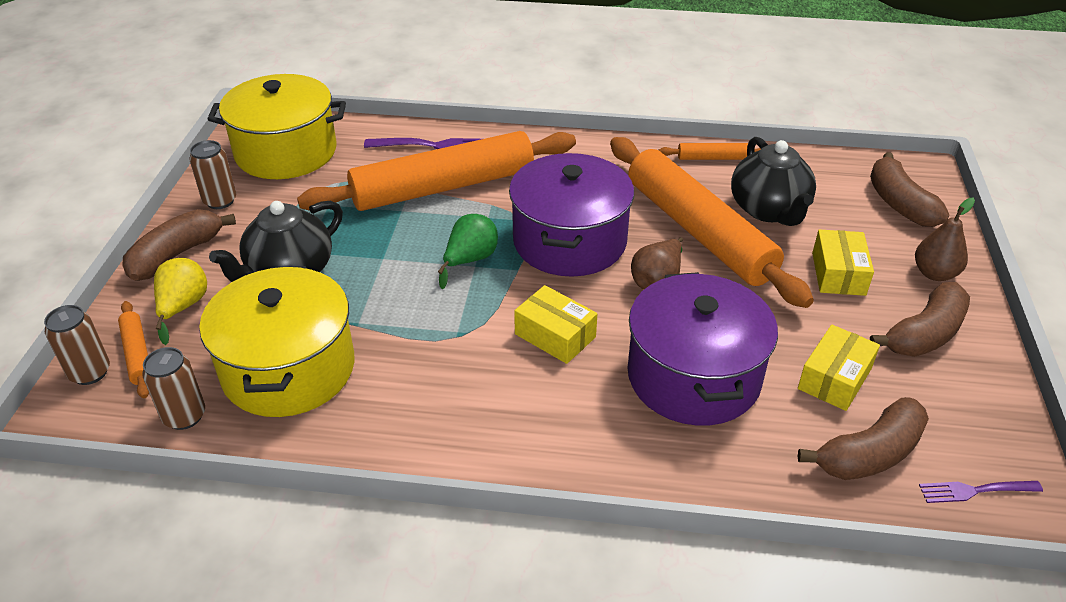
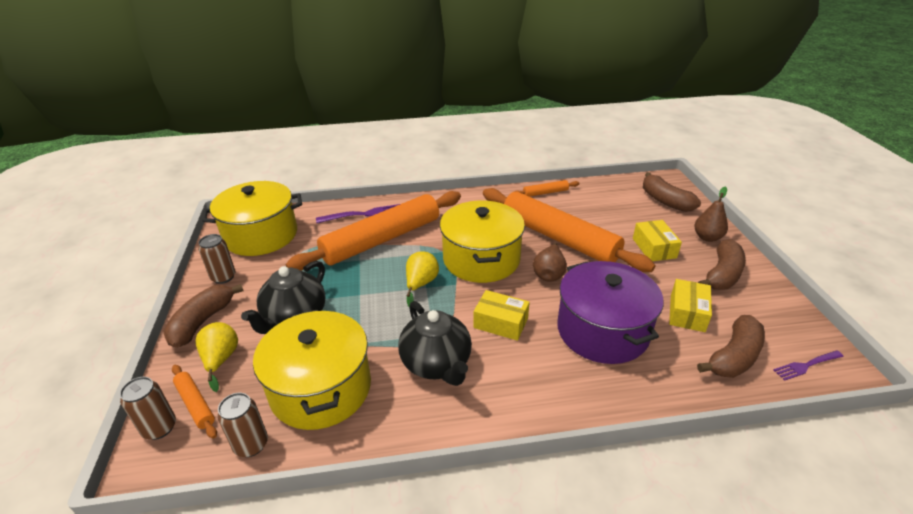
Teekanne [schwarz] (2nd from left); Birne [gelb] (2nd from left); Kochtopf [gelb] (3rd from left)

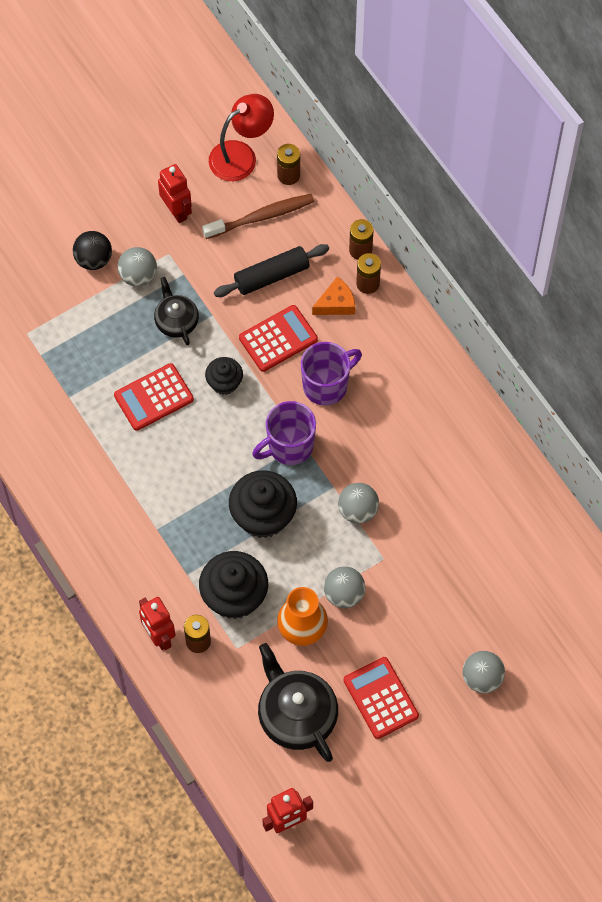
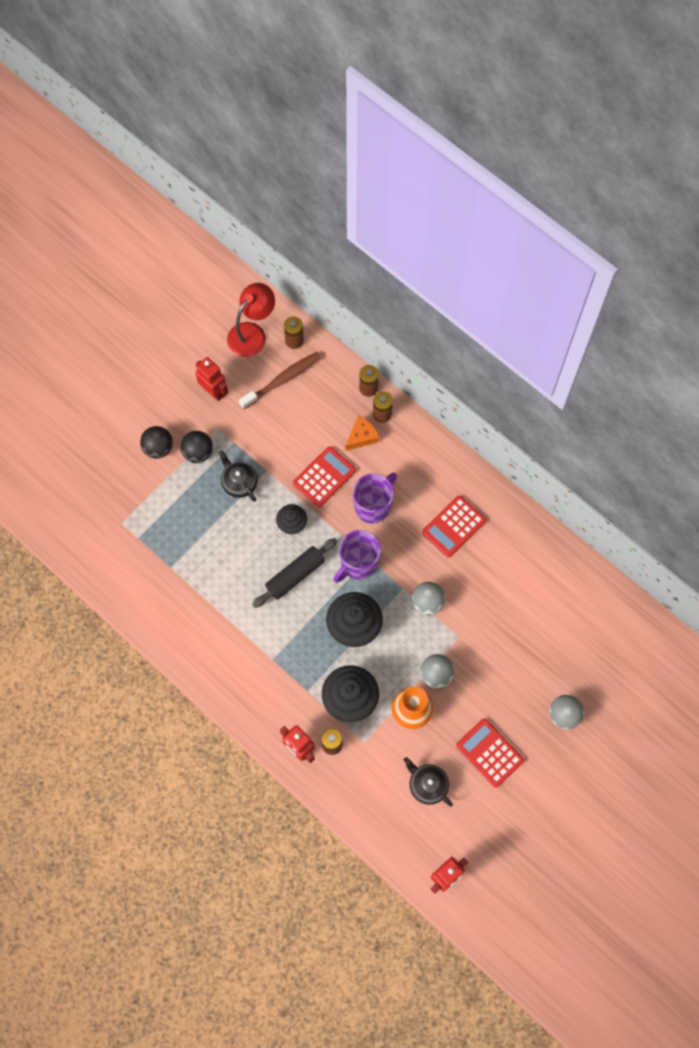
Taschenrechner [rot] (2nd from left); Nudelholz [schwarz]; Ball [schwarz] (2nd from left); Teekanne [schwarz] (2nd from left)

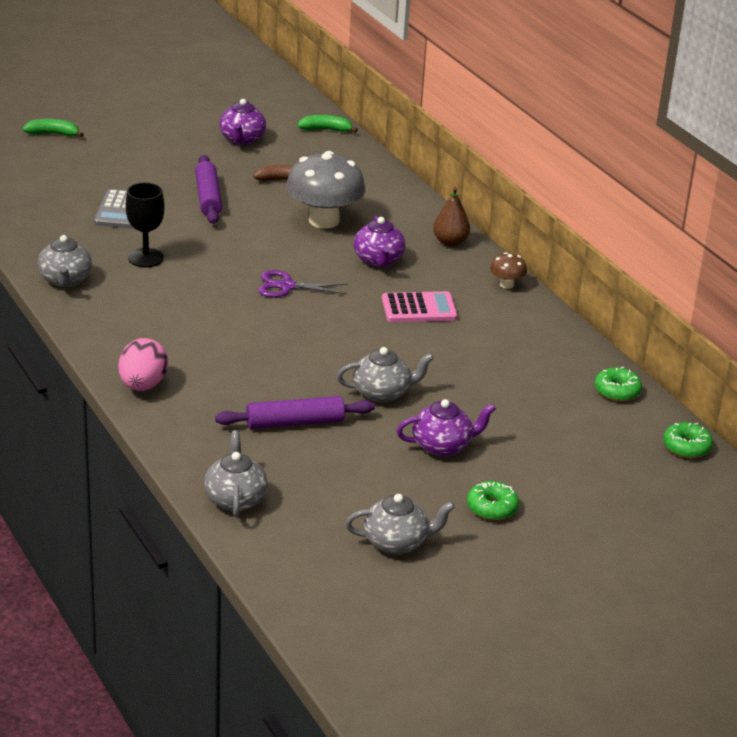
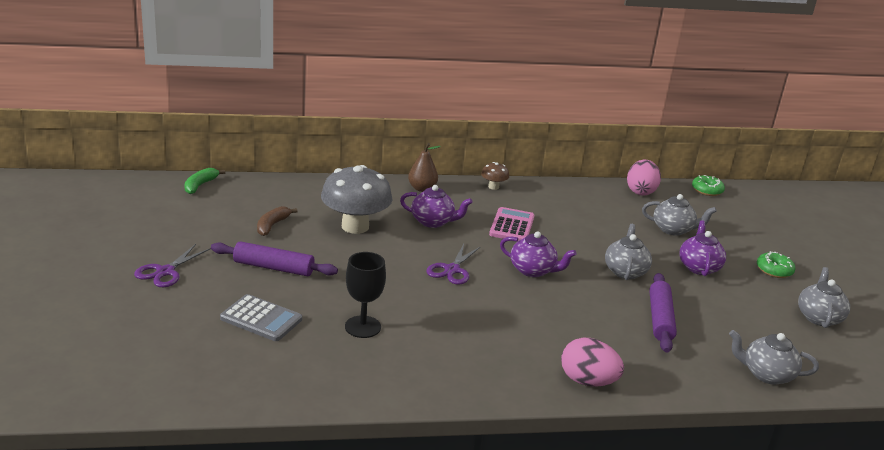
Banane [grün] (1st from left in the first image); Schere [lila] (1st from left); Teekanne [grau] (2nd from left); Teekanne [lila] (2nd from left); Ei [rosa] (2nd from left)

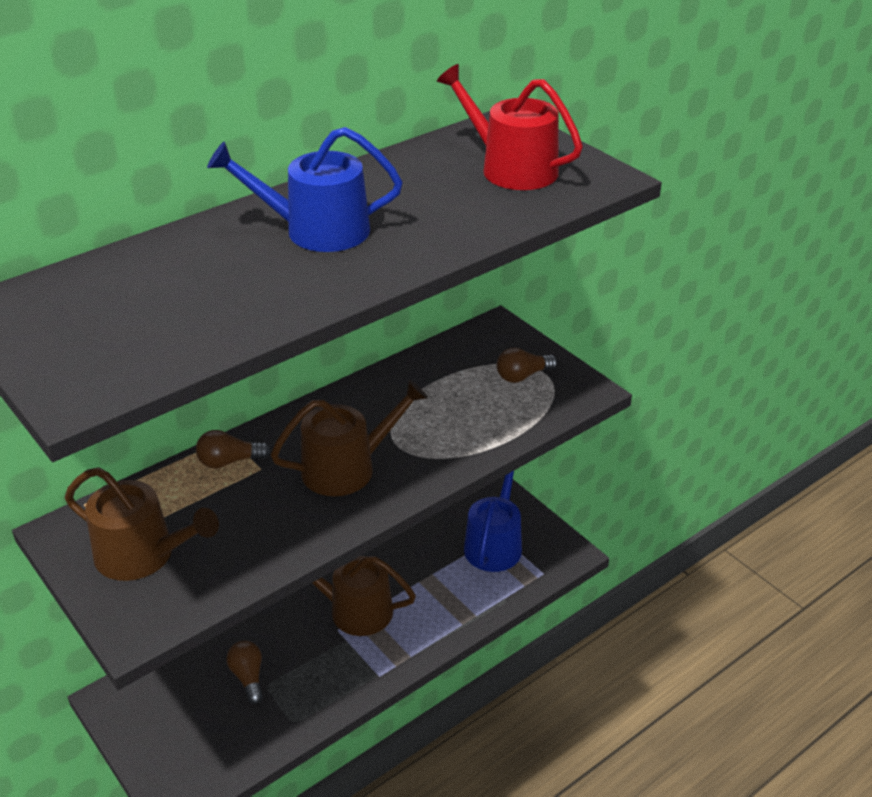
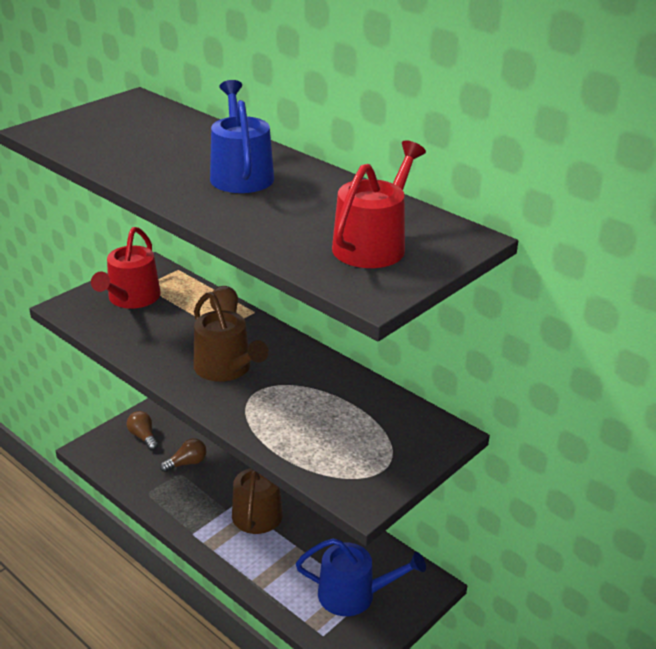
Glühbirne [braun] (1st from left); Gießkanne [rot] (1st from left)

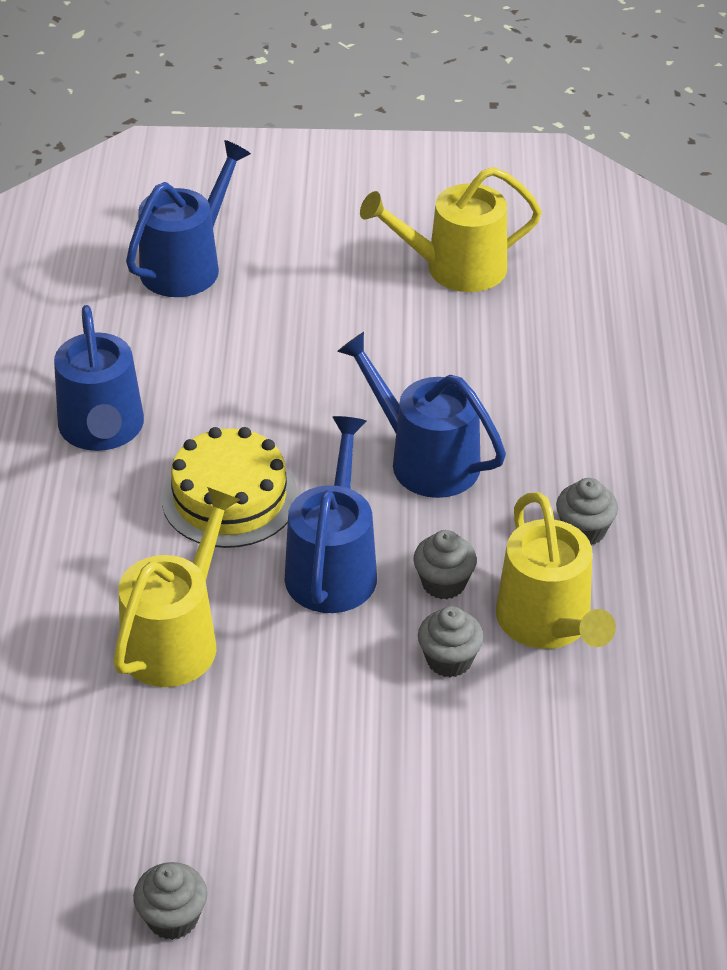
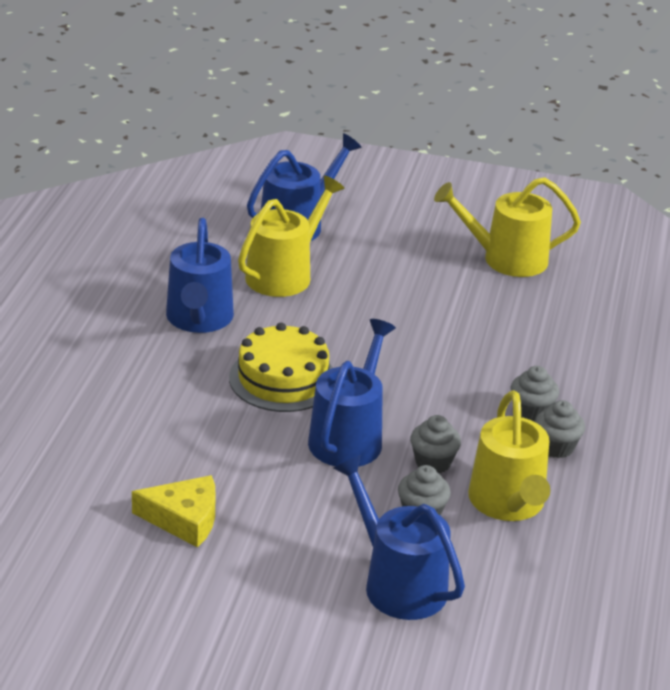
Käse [gelb]; Gießkanne [gelb] (1st from left); Muffin [grau] (3rd from left); Gießkanne [blau] (4th from left)

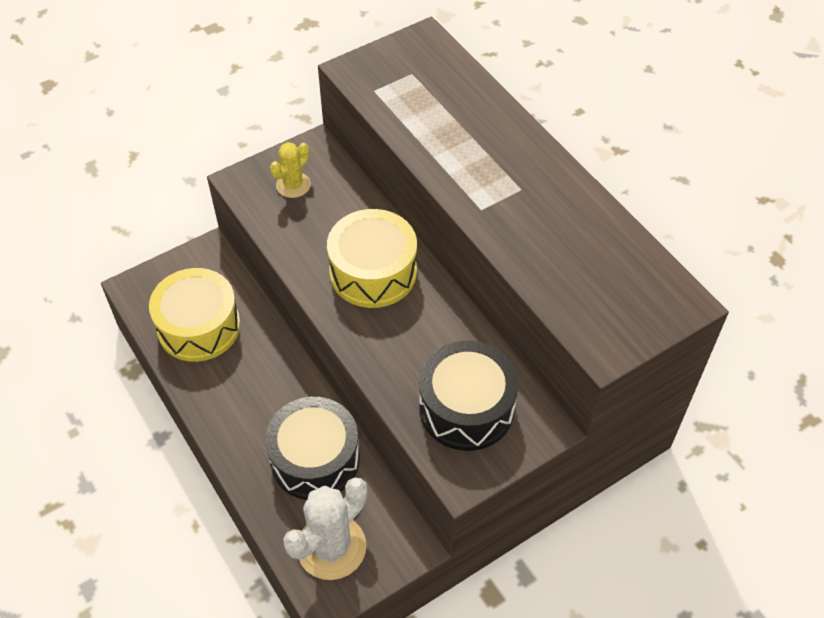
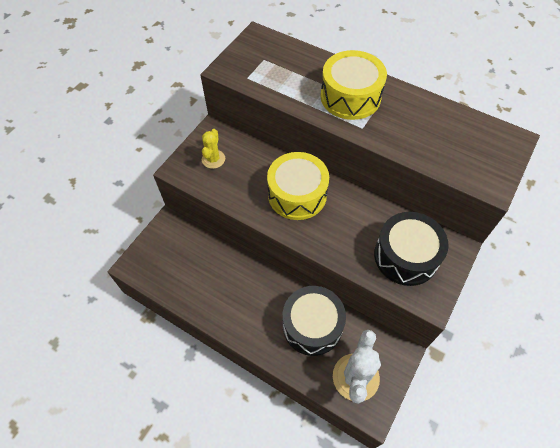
Trommel [gelb] (2nd from left)

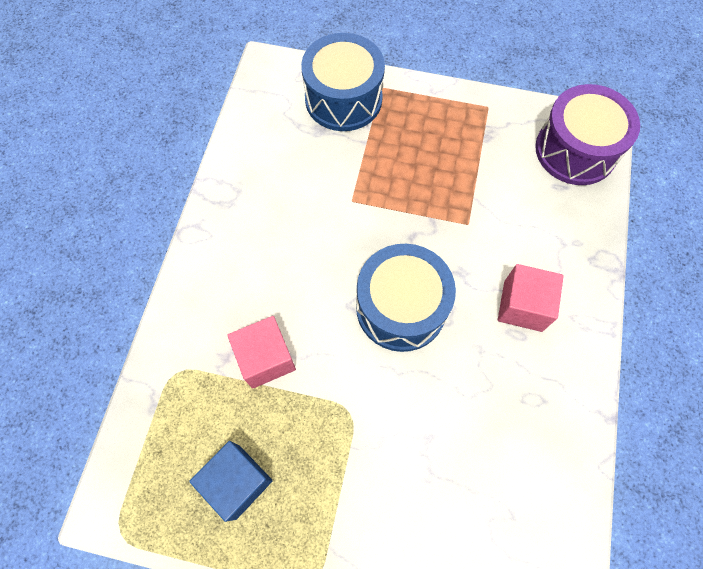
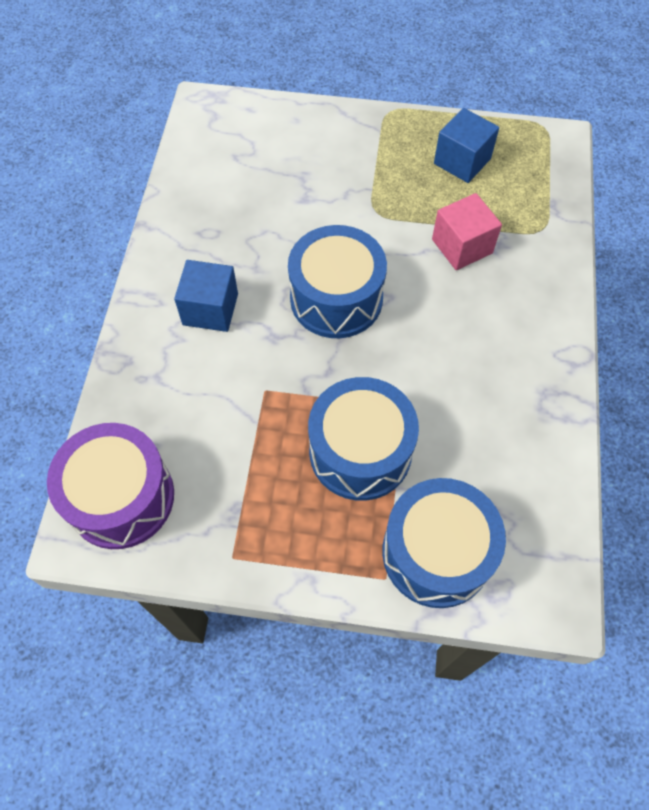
Trommel [blau] (2nd from left); Kubus [blau] (1st from left)

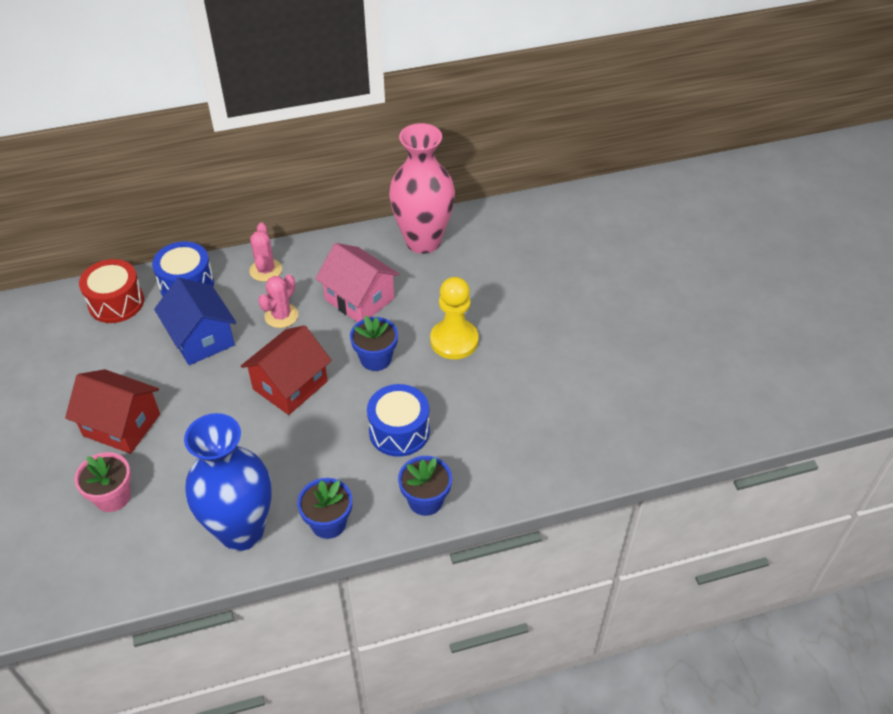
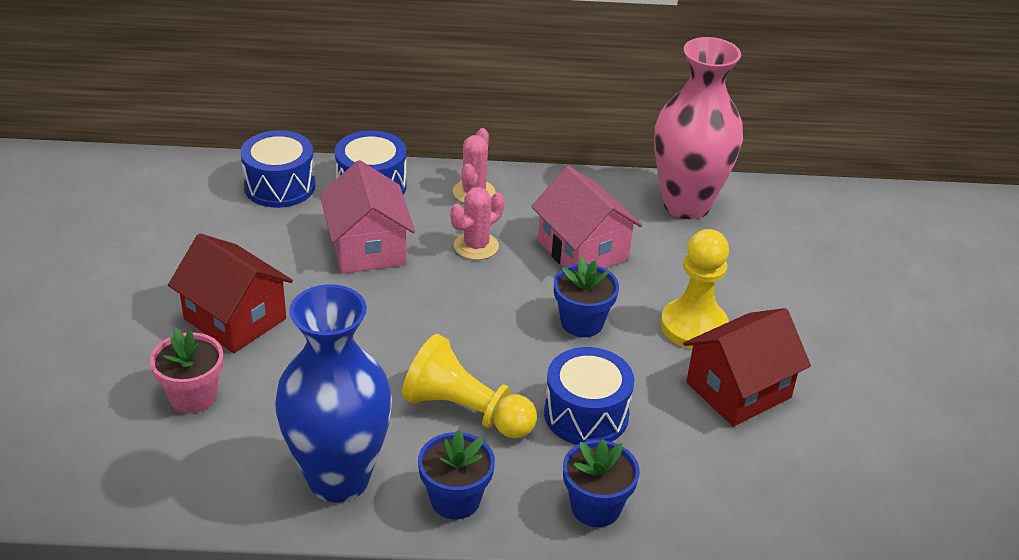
Bauer [gelb] (1st from left); Haus [rot] (2nd from left); Trommel [blau] (1st from left); Haus [rosa] (1st from left)

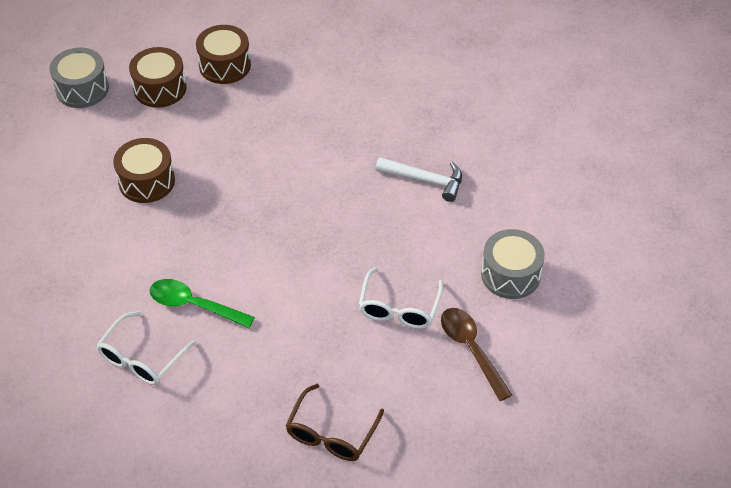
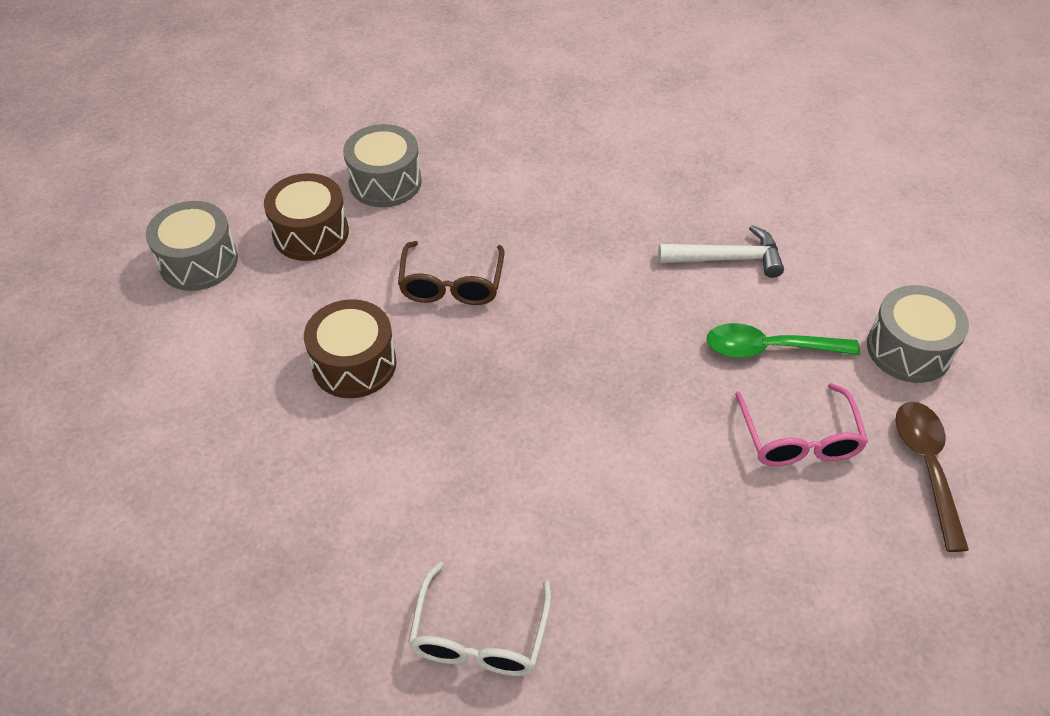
Löffel [grün]; Brille [braun]; Trommel [grau] (2nd from left); Brille [rosa]; Löffel [braun]

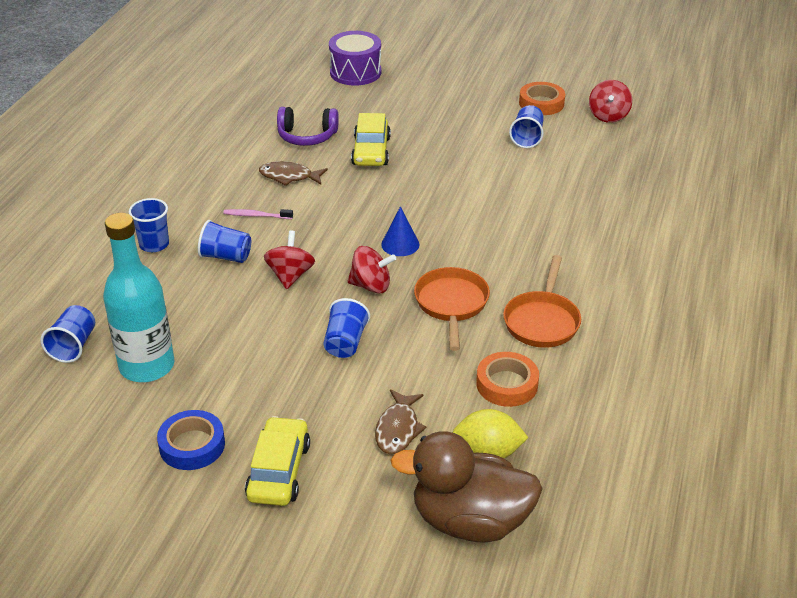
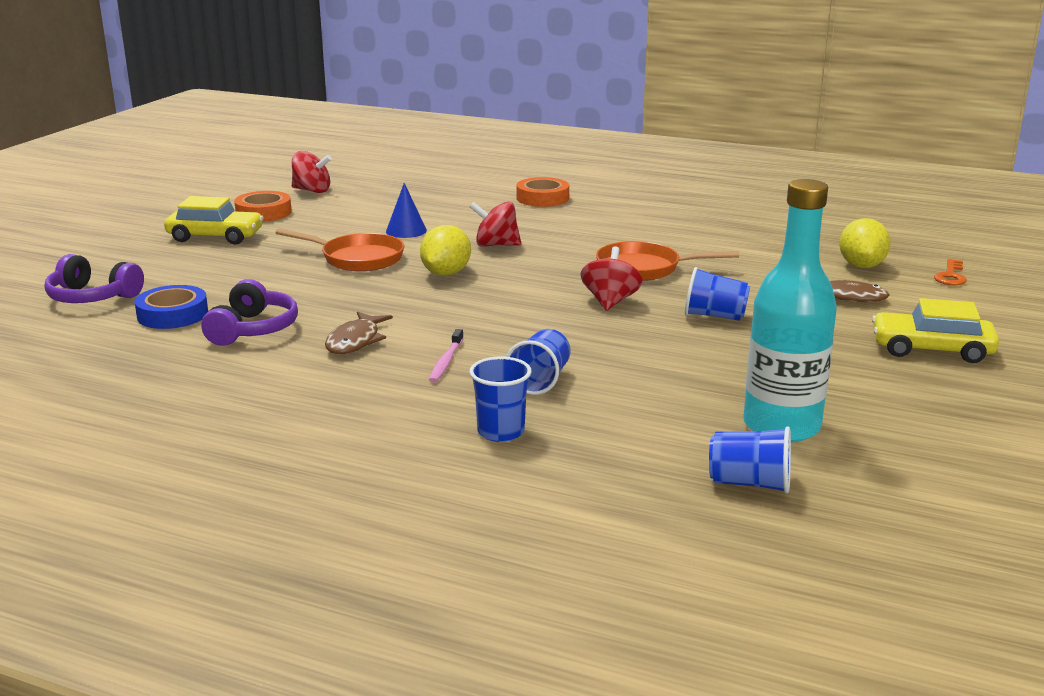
Becher [blau] (5th from left in the first image); Zitrone [gelb] (1st from left); Klebeband [blau]; Kreisel [rot] (2nd from left); Auto [gelb] (1st from left); Kegel [blau]; Klebeband [orange] (2nd from left); Pfanne [orange] (1st from left); Kopfhörer [lila] (1st from left); Schlüssel [orange]

